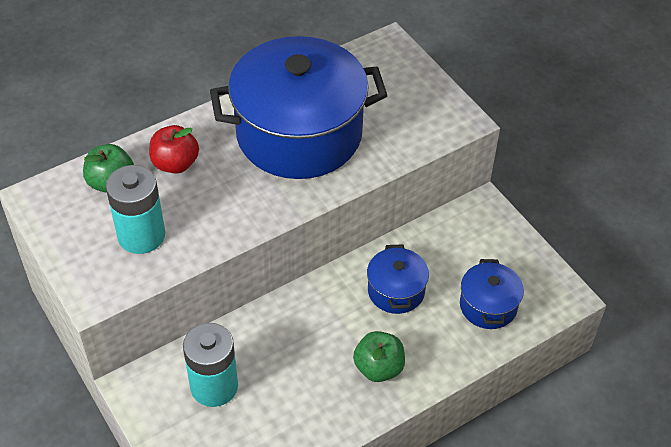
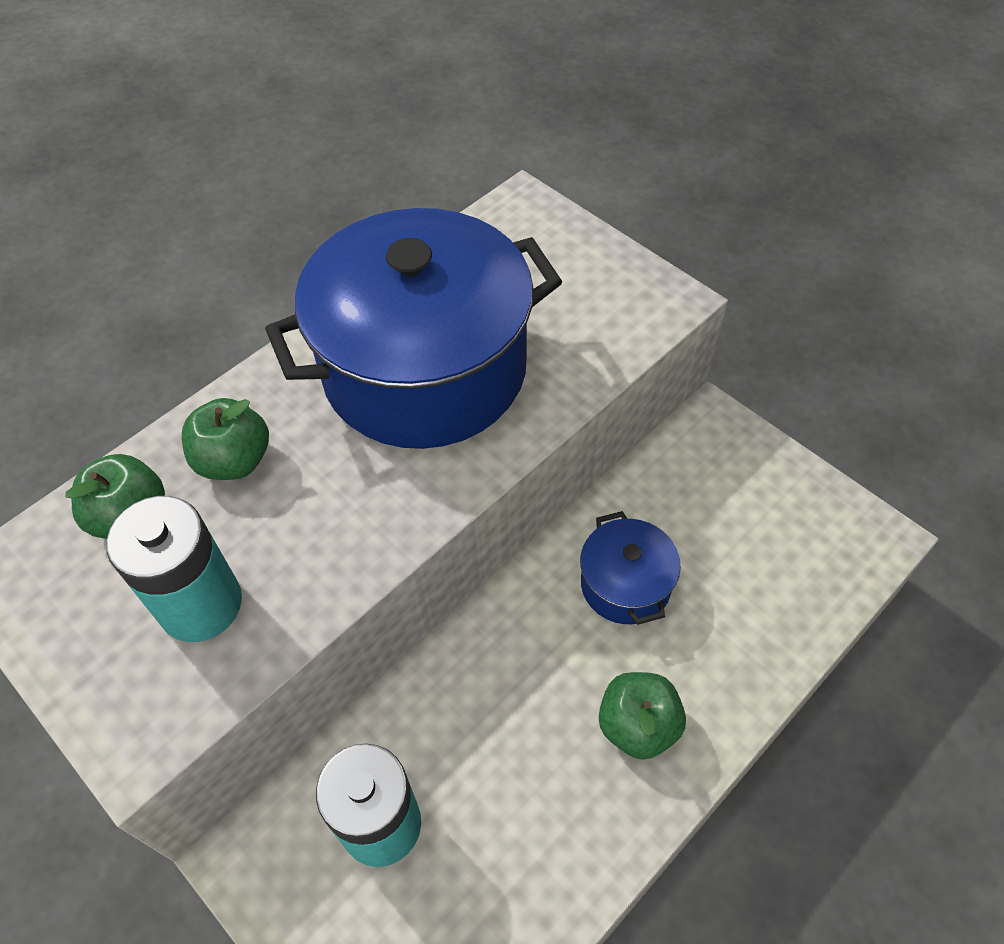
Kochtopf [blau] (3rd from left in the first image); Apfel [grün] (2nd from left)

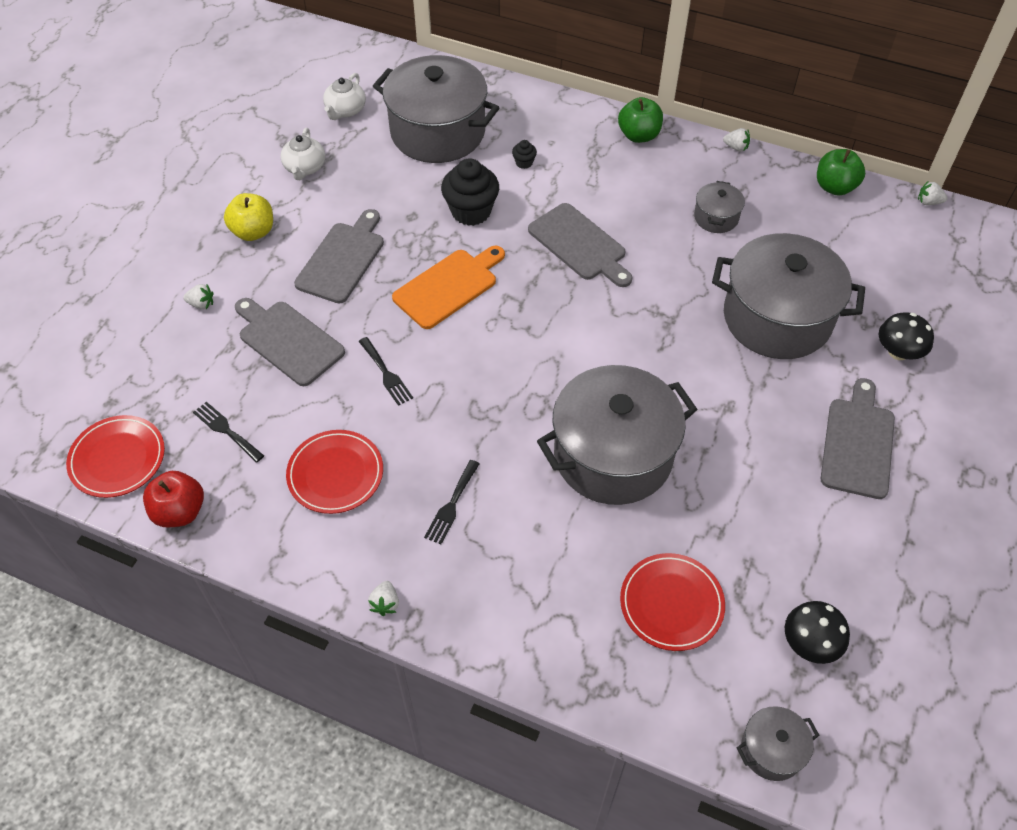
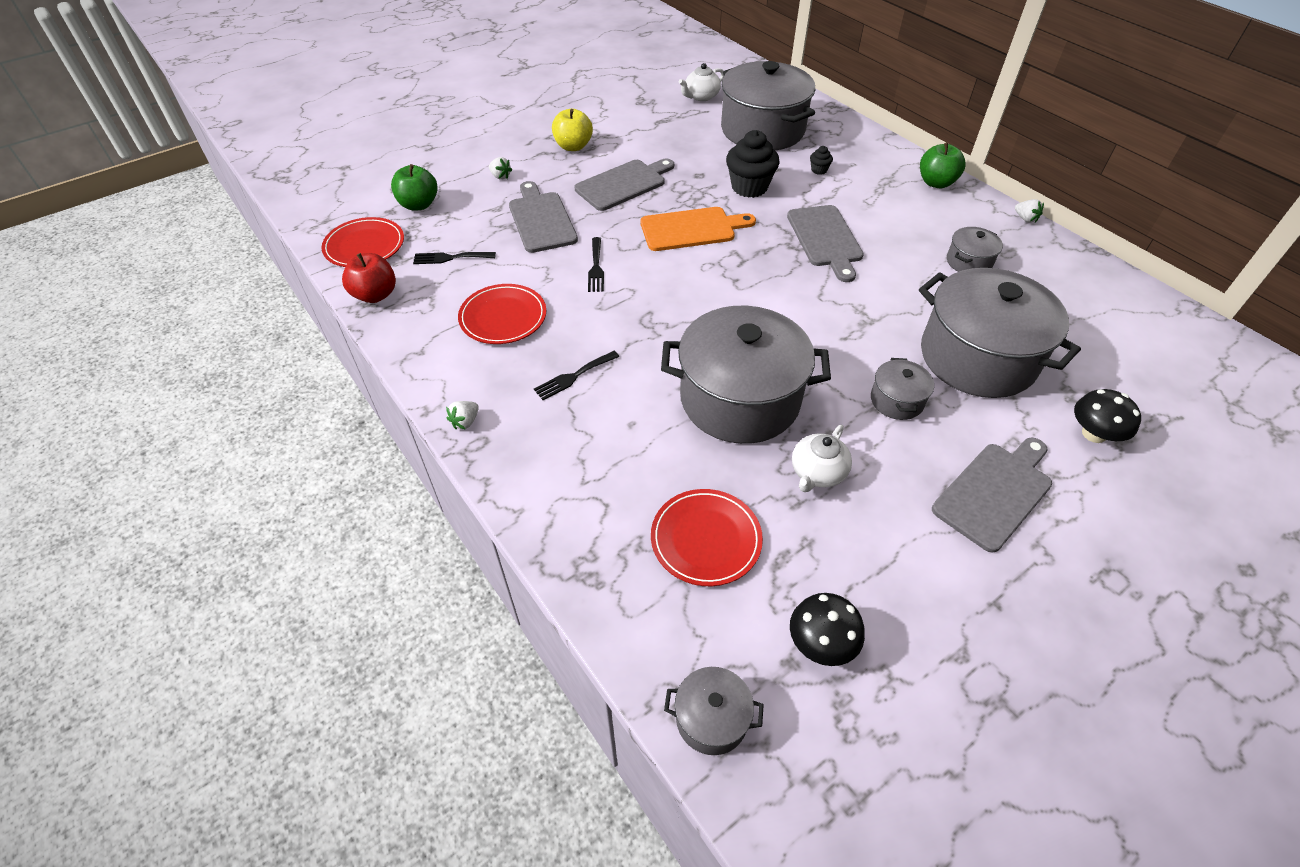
Erdbeere [weiß] (4th from left in the first image); Kochtopf [grau] (4th from left); Teekanne [weiß] (2nd from left); Apfel [grün] (1st from left); Gabel [schwarz] (1st from left)

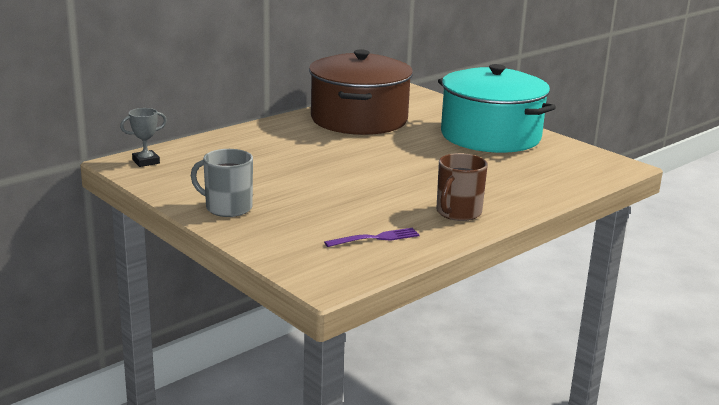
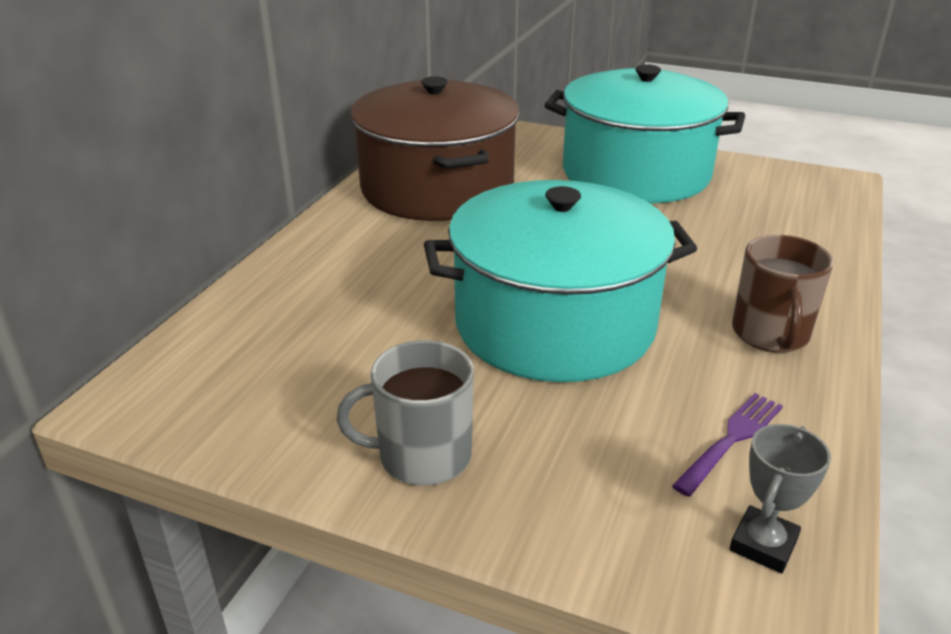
Kochtopf [türkis] (1st from left); Pokal [grau]

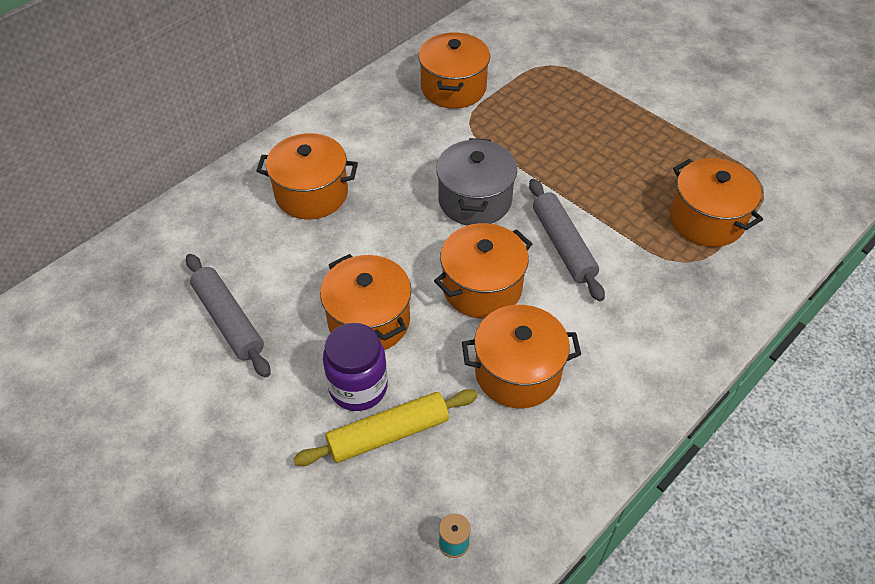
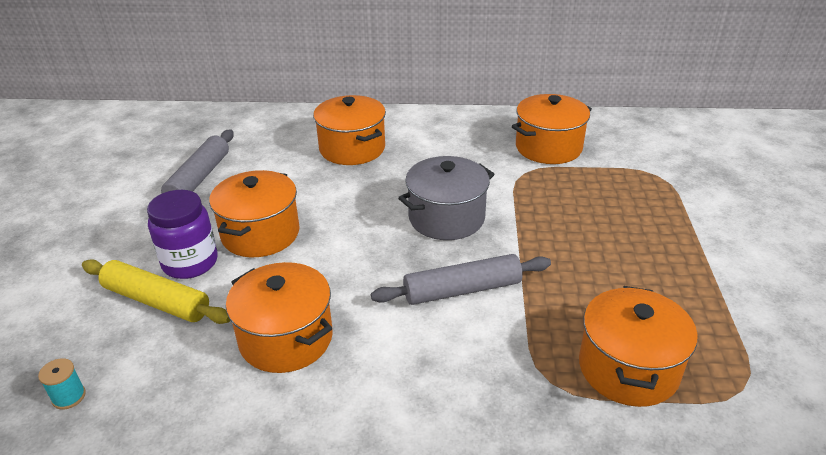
Kochtopf [orange] (4th from left in the first image); Nudelholz [grau] (2nd from left)

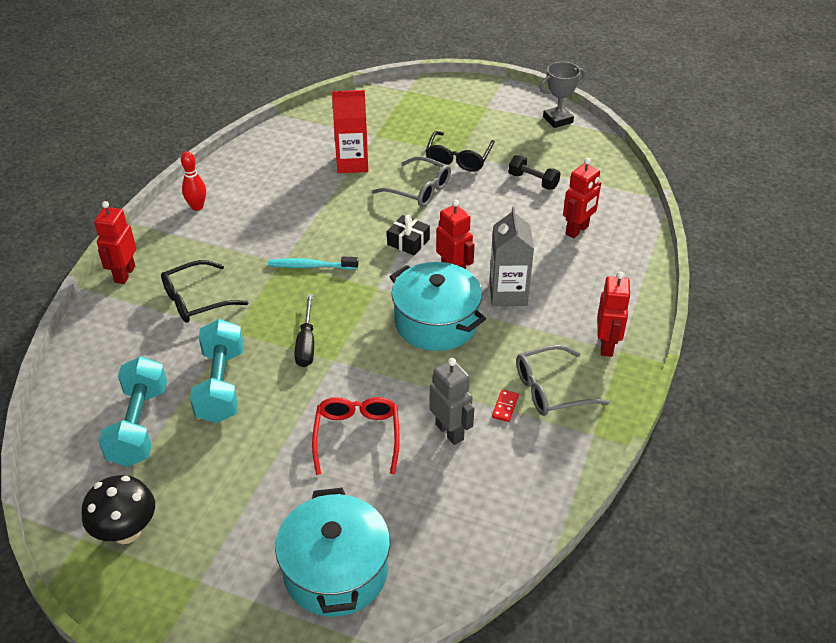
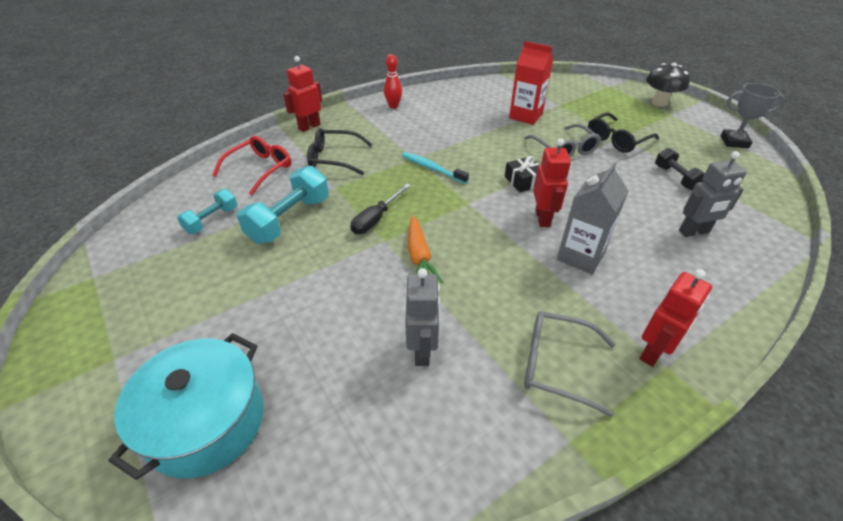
Kochtopf [türkis] (2nd from left in the first image); Dominostein [rot]; Karotte [orange]; Pilz [schwarz]; Brille [rot]; Roboter [grau] (2nd from left); Hantel [türkis] (1st from left)

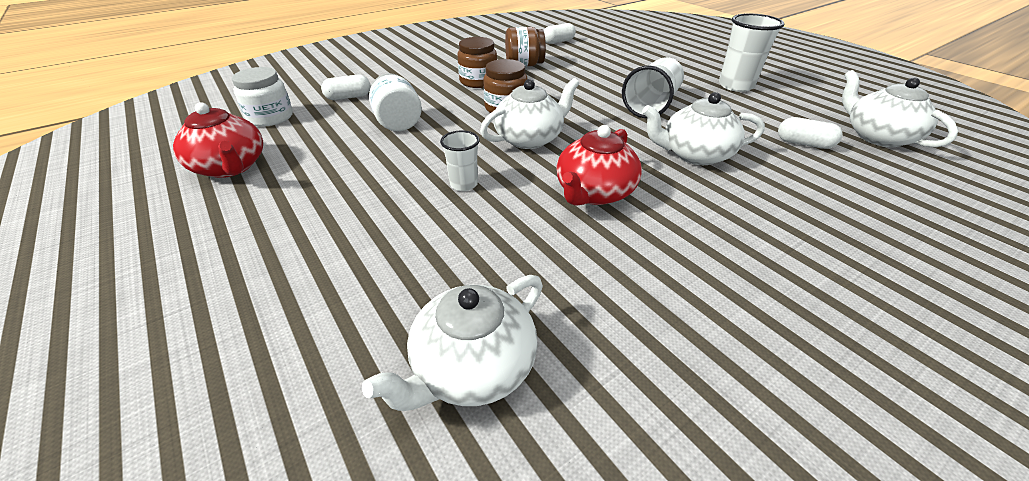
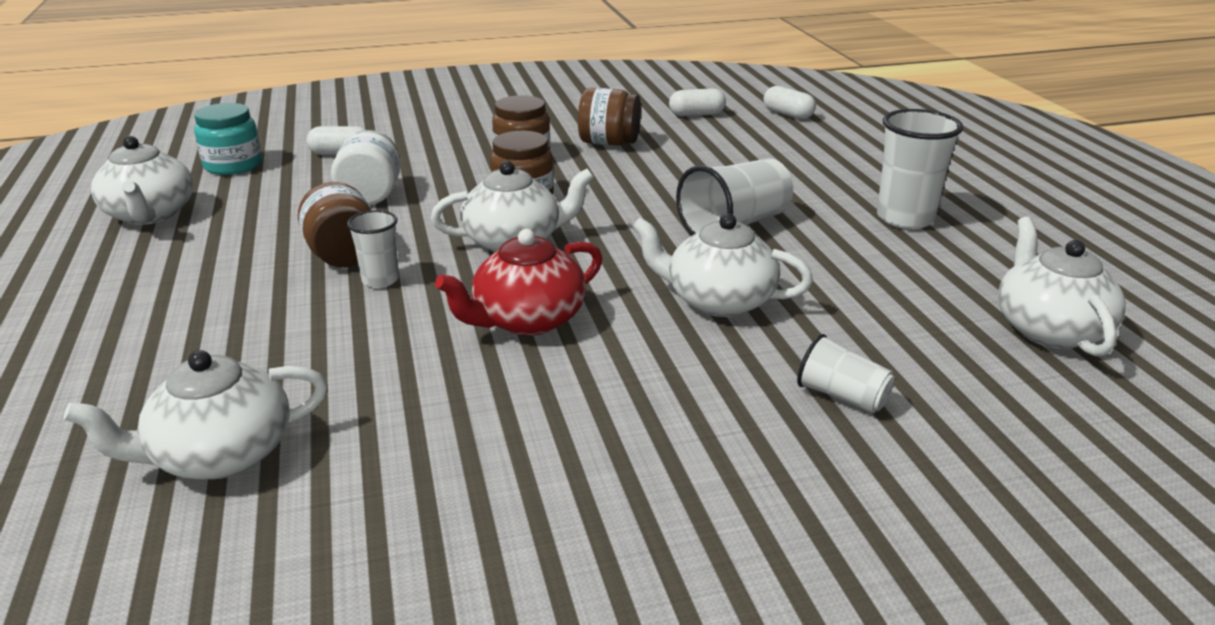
Einmachglas [braun] (1st from left); Becher [weiß] (3rd from left); Kapsel [weiß] (3rd from left); Teekanne [weiß] (1st from left); Einmachglas [türkis]

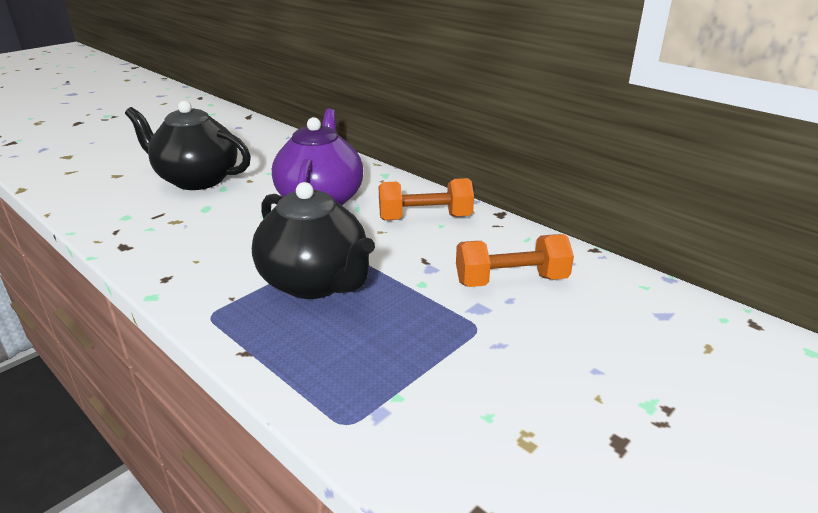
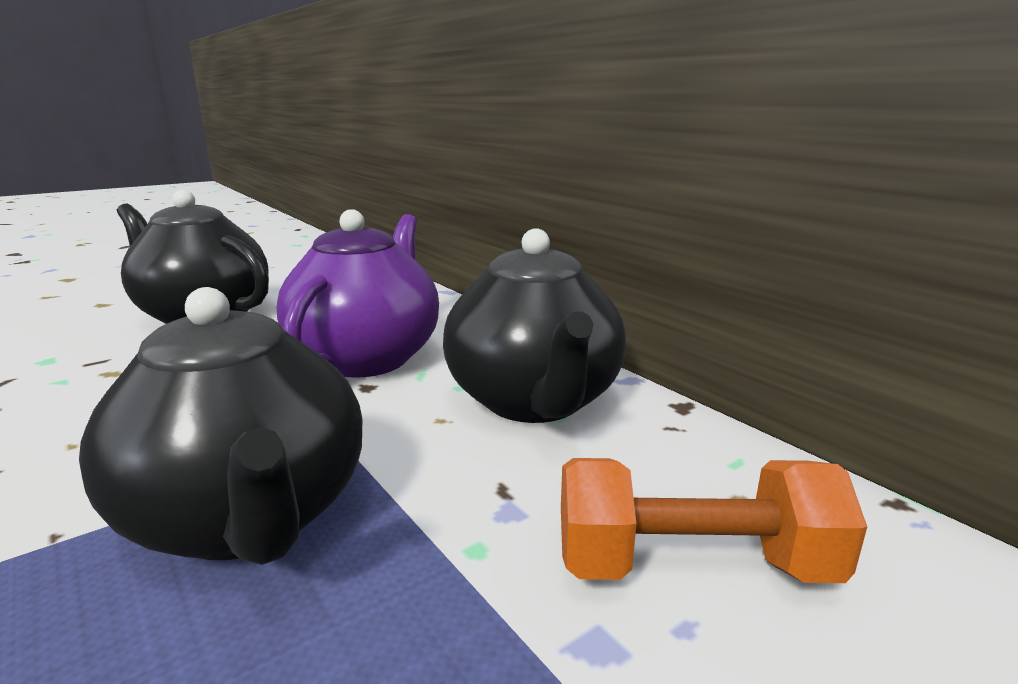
Teekanne [schwarz] (3rd from left)

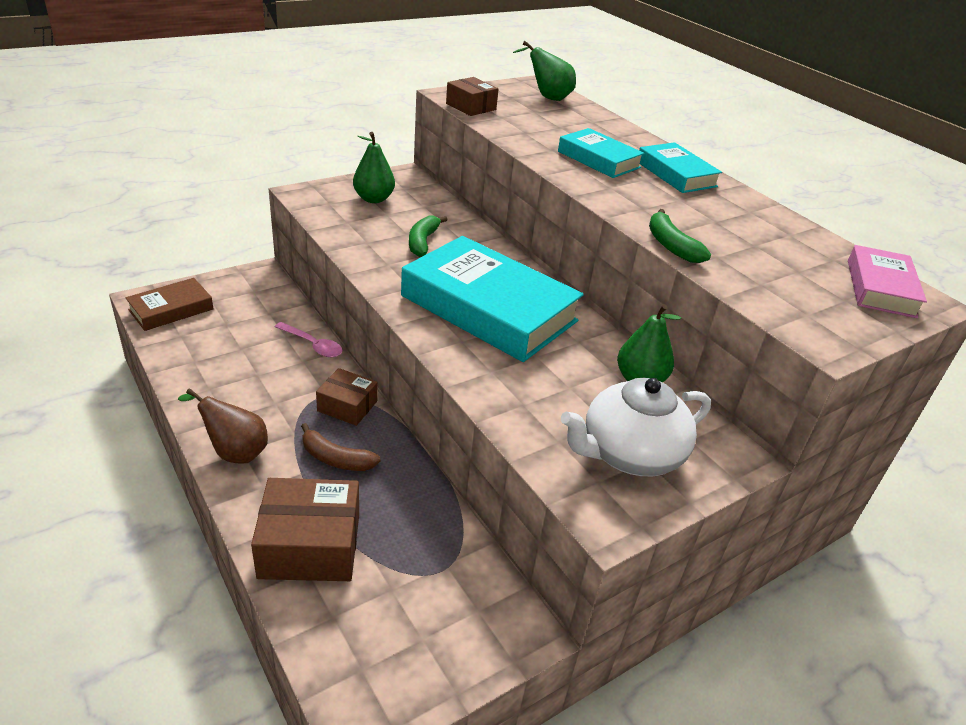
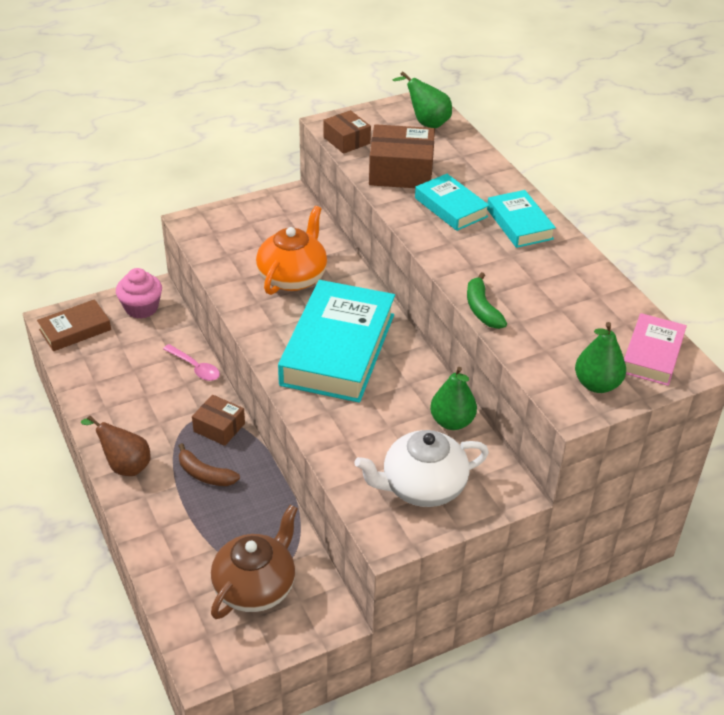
Muffin [rosa]; Teekanne [braun]; Schachtel [braun] (3rd from left); Birne [grün] (3rd from left); Teekanne [orange]; Buch [türkis] (1st from left)

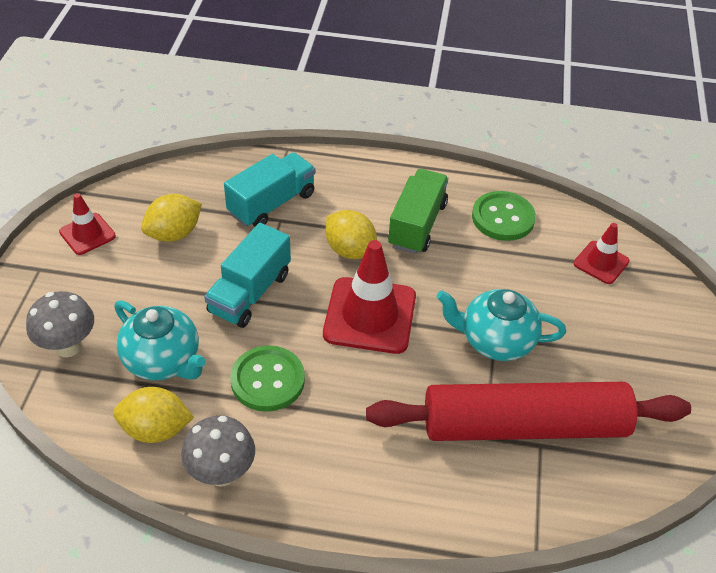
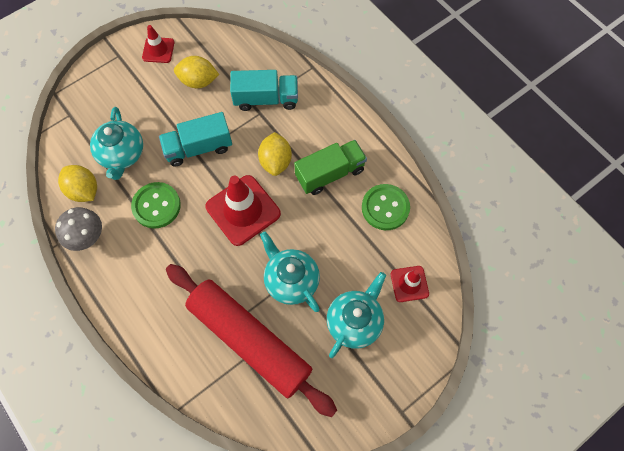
Pilz [grau] (1st from left in the first image); Teekanne [türkis] (3rd from left)

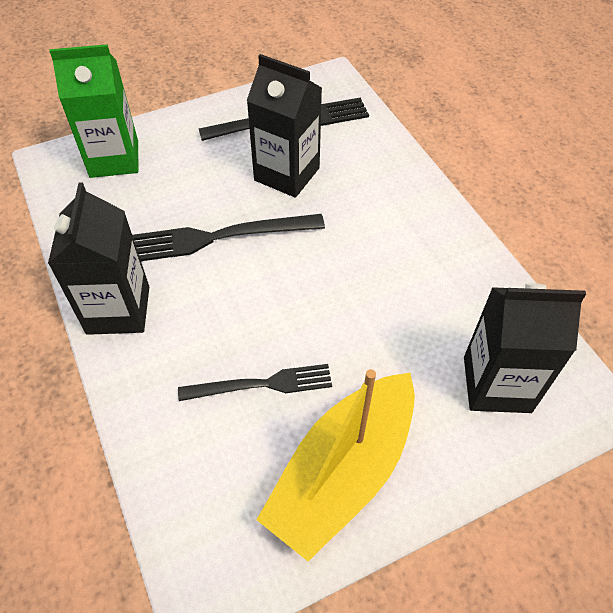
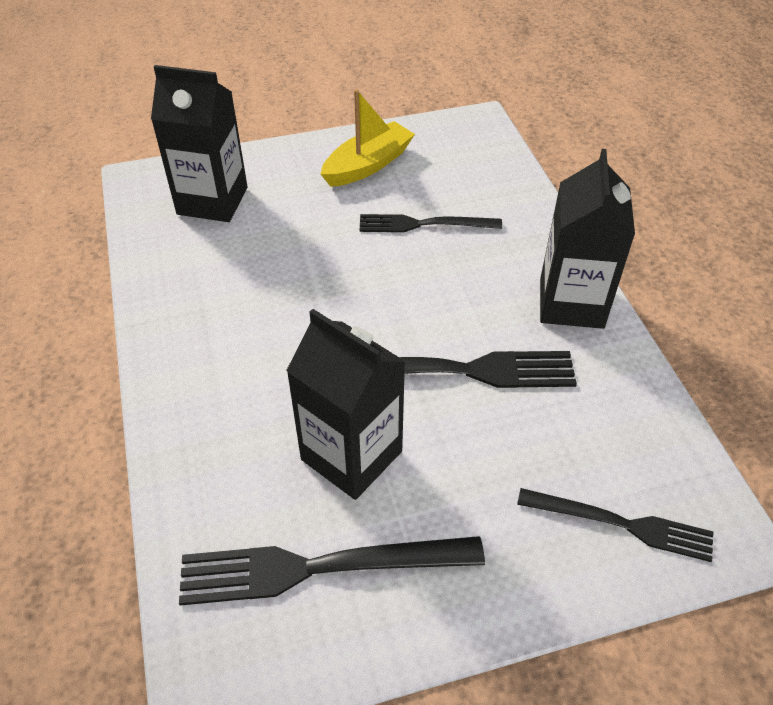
Gabel [schwarz] (4th from left); Boot [gelb]

